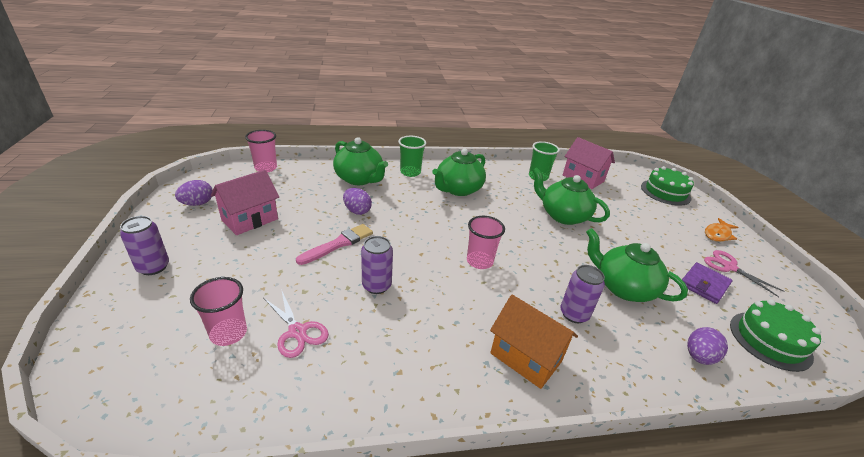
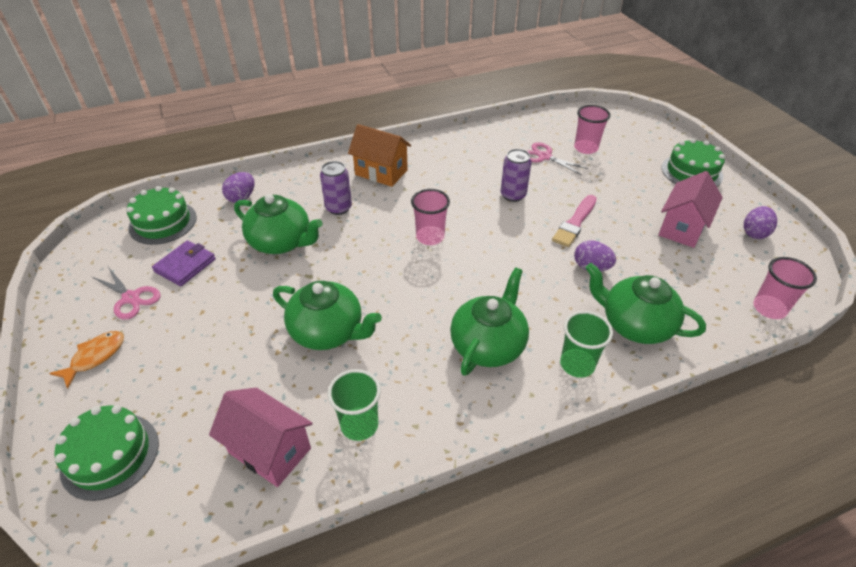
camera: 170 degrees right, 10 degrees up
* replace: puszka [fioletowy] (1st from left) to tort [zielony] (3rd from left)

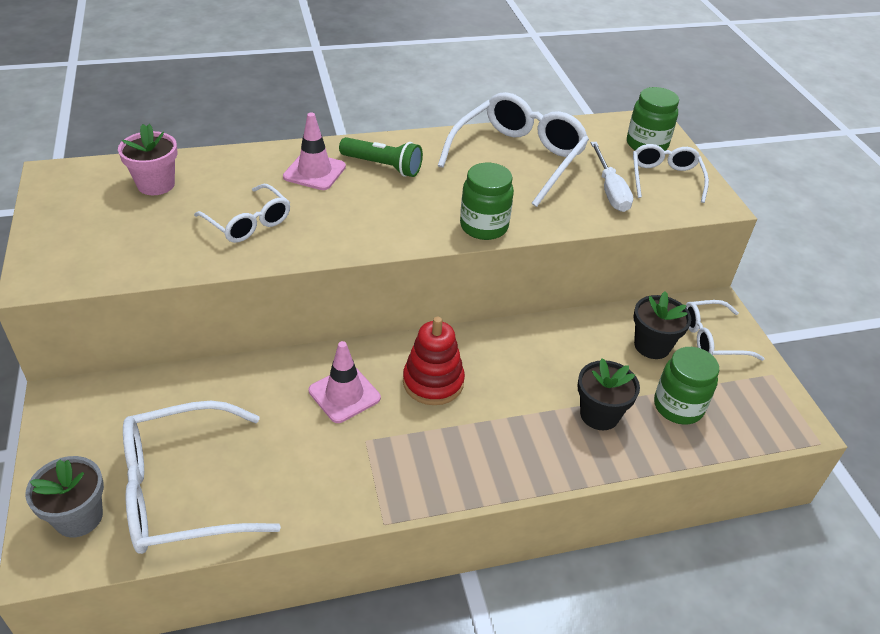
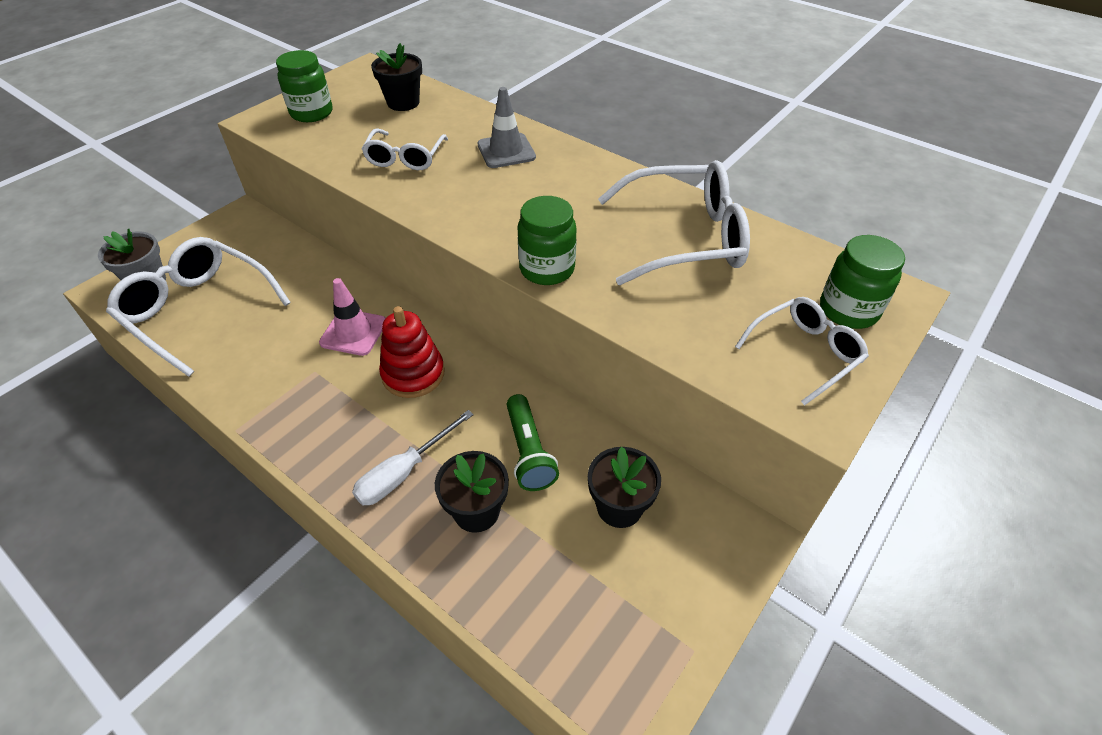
camera: 55 degrees right, 5 degrees up
* delete: okulary [biały] (5th from left)
* move: latarka [zielony]
* move: śrubokręt [biały]
* move: słoik [zielony] (3rd from left in the first image) to słoik [zielony] (1st from left)
* recolor: doniczka [różowy] to doniczka [czarny] (1st from left)
* recolor: pachołek [różowy] (1st from left) to pachołek [szary]

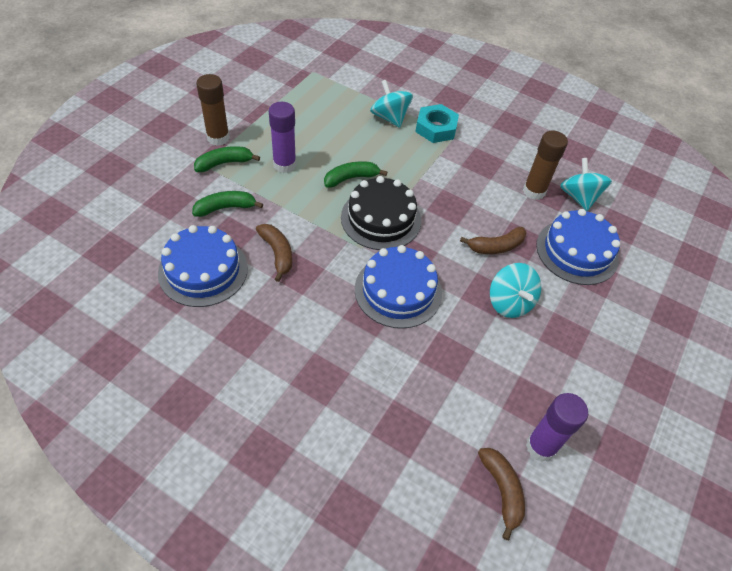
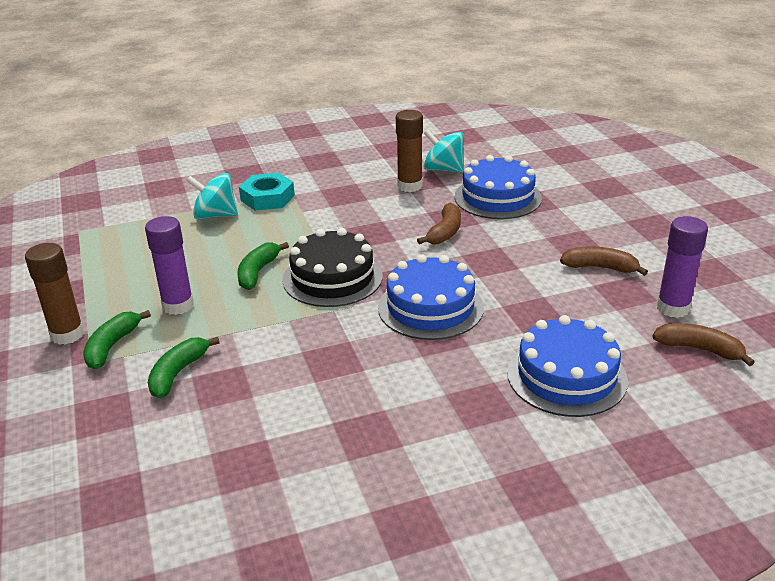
camera: 45 degrees left, 20 degrees down
* delete: bączek [turkusowy] (2nd from left)
* move: tort [niebieski] (1st from left in the first image) to tort [niebieski] (3rd from left)
* move: banan [brązowy] (1st from left in the first image) to banan [brązowy] (2nd from left)

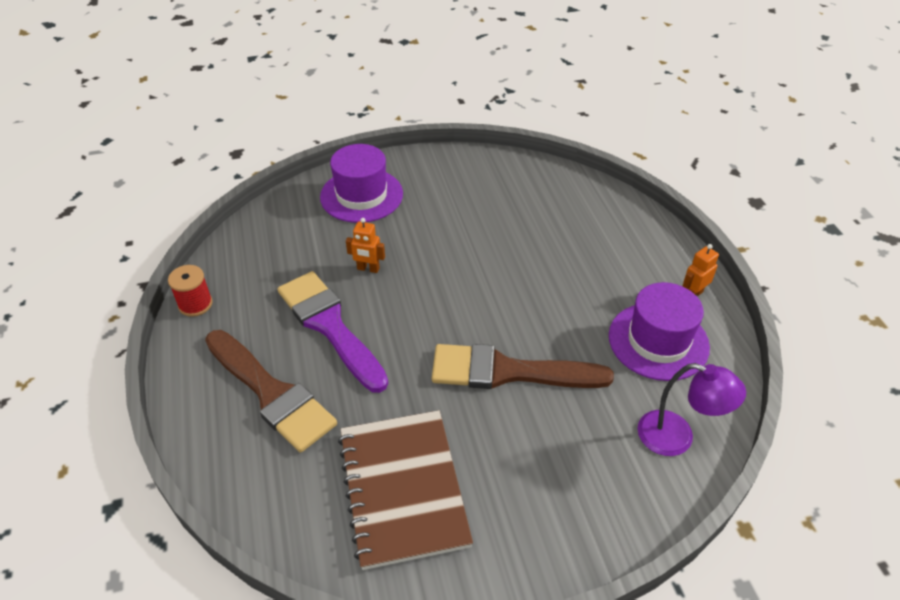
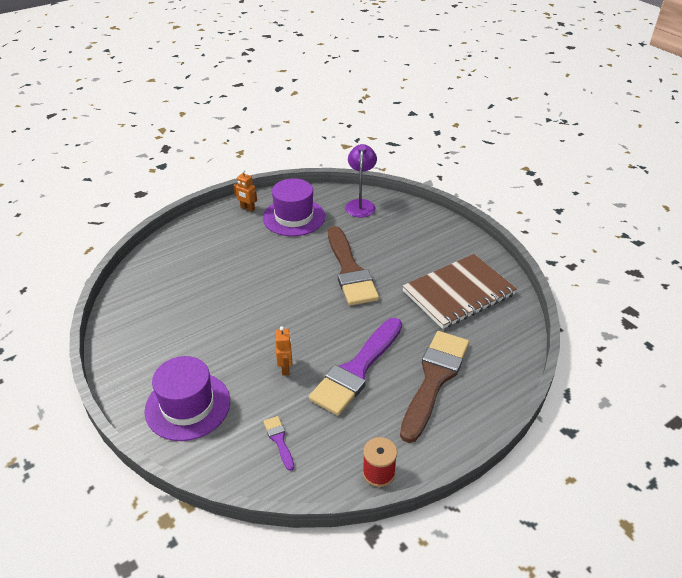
camera: 110 degrees left, 5 degrees down
* insert: pędzel [fioletowy] (1st from left)

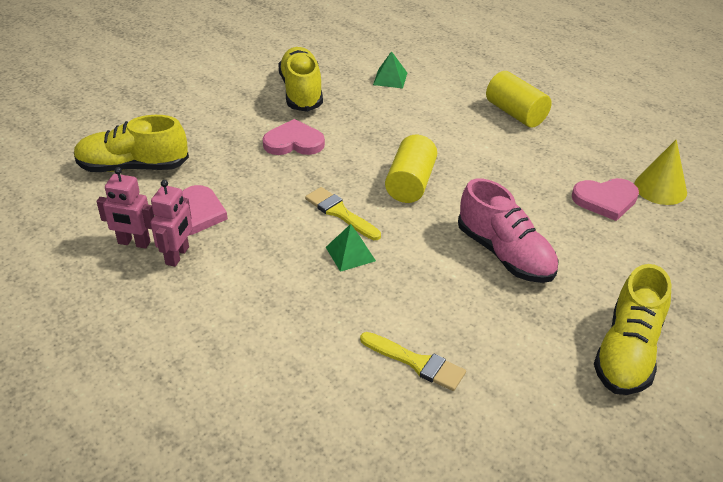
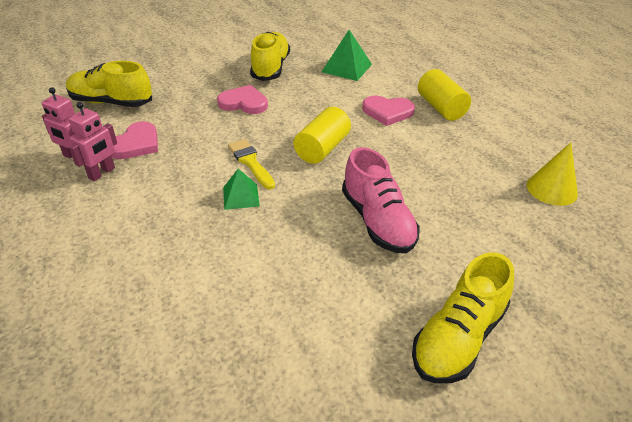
camera: 15 degrees right, 0 degrees up
* delete: pędzel [żółty] (2nd from left)
* move: serce [różowy] (3rd from left)
* resize: piramida [zielony] (2nd from left) x1.55

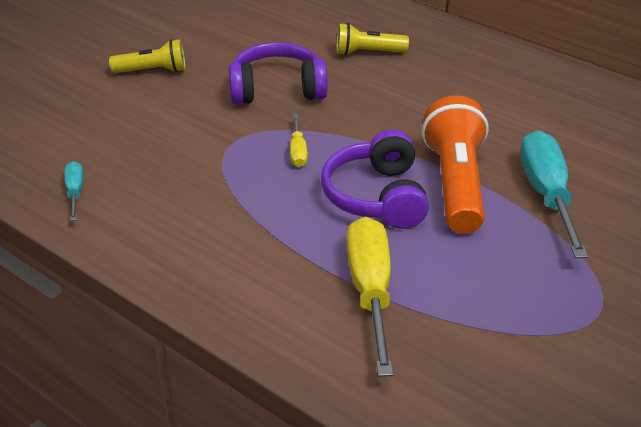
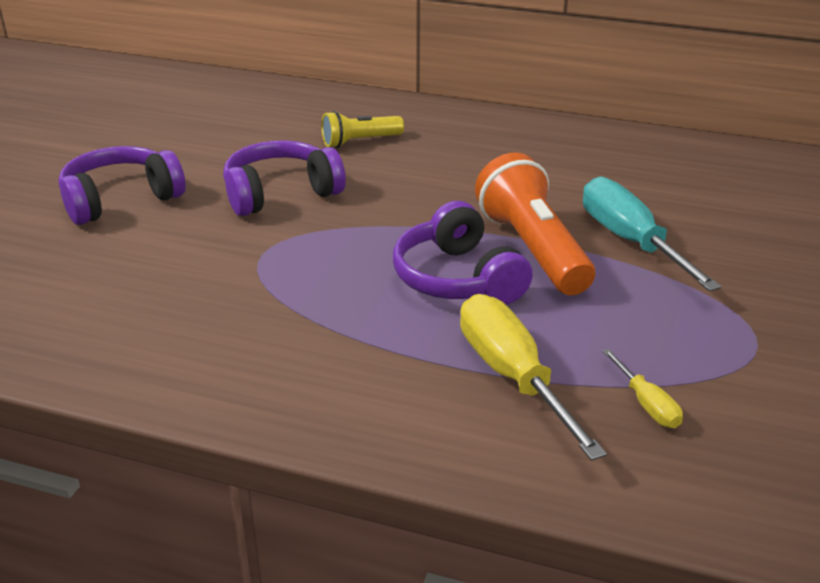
camera: 20 degrees left, 5 degrees down
* delete: śrubokręt [turkusowy] (1st from left)
* move: śrubokręt [żółty] (1st from left in the first image) to śrubokręt [żółty] (2nd from left)
* replace: latarka [żółty] (1st from left) to słuchawki [fioletowy] (1st from left)

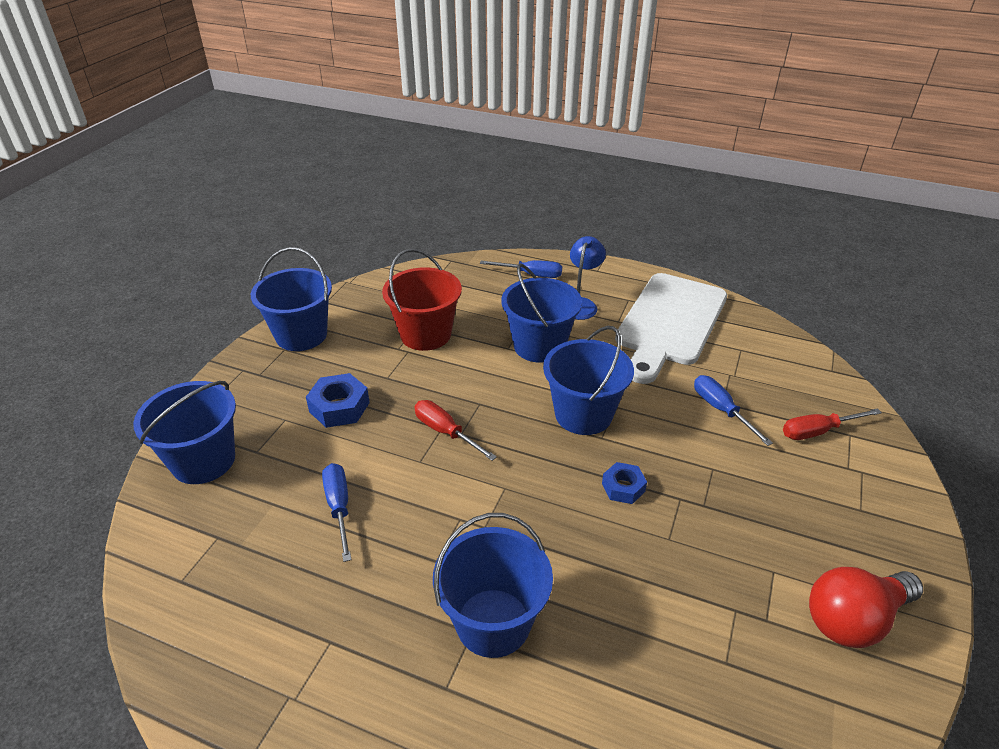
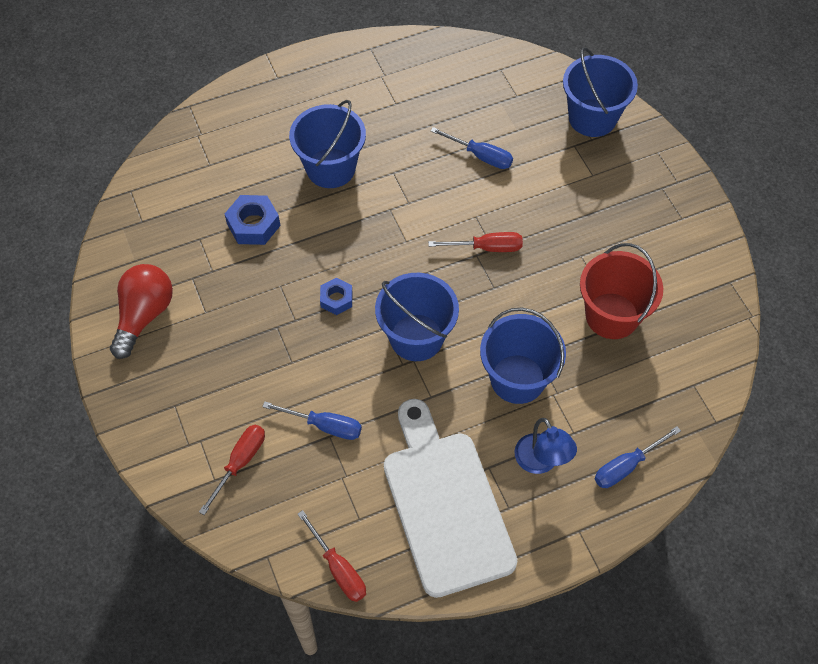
camera: 135 degrees right, 20 degrees up
* delete: wiadro [niebieski] (2nd from left)
* insert: śrubokręt [czerwony] (2nd from left)
* move: nakrętka [niebieski] (1st from left)

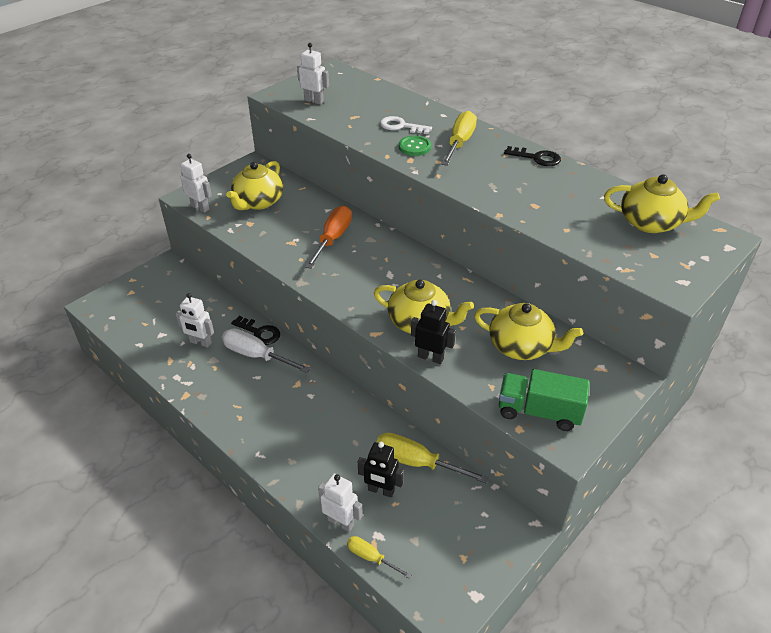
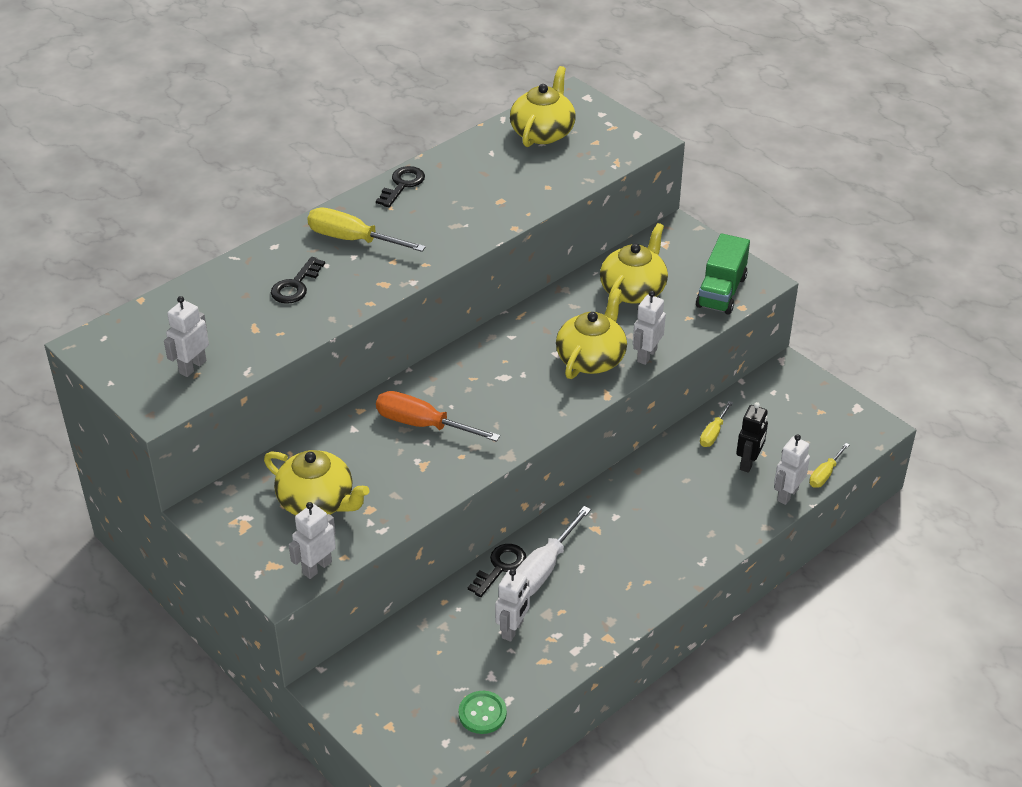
camera: 85 degrees left, 0 degrees up
* move: guzik [zielony]
* recolor: klucz [biały] to klucz [czarny] (1st from left)
* recolor: robot [czarny] (2nd from left) to robot [biały] (4th from left)
* resize: śrubokręt [żółty] (2nd from left) x0.56

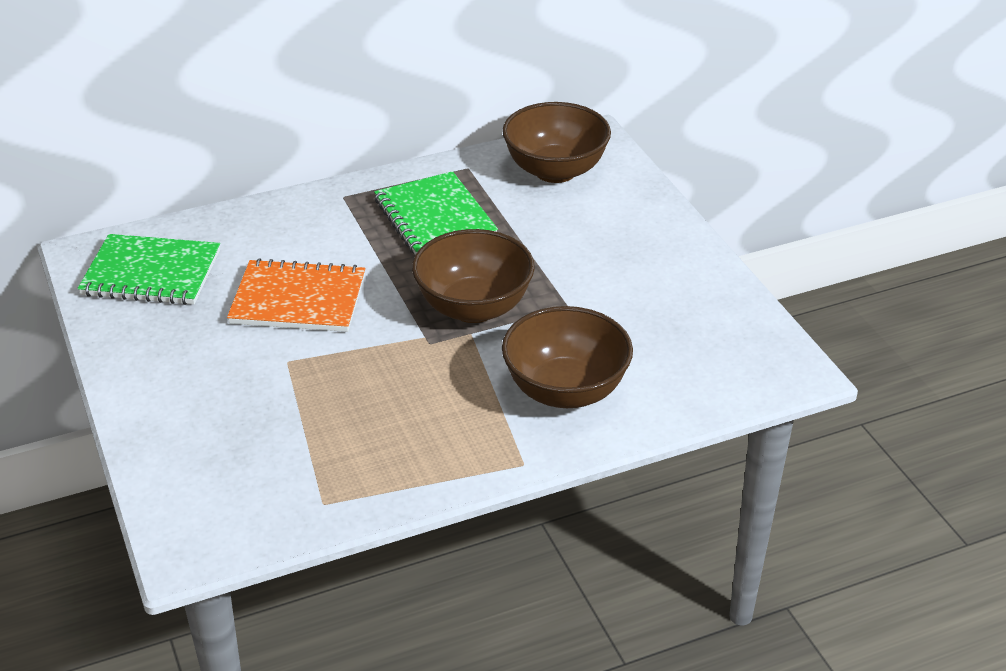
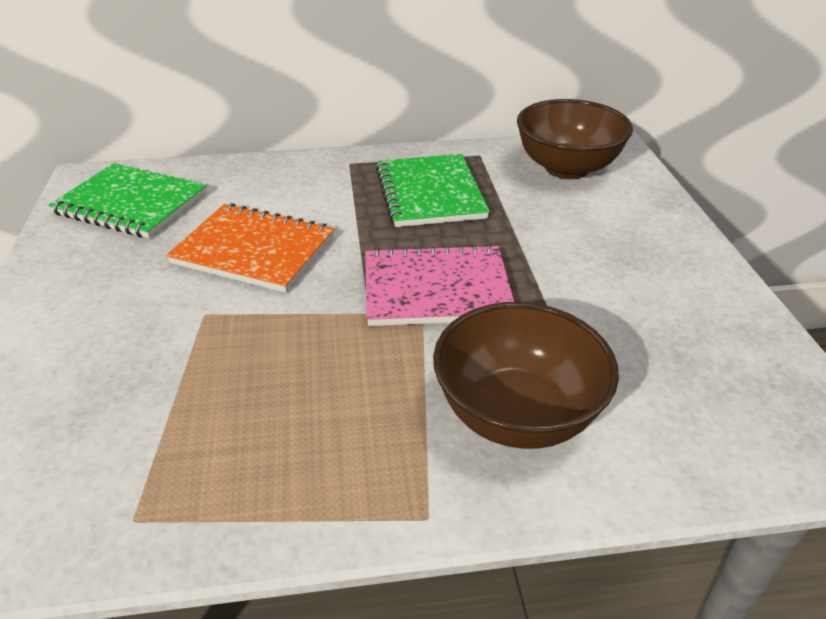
camera: 15 degrees right, 0 degrees up
* replace: miska [brązowy] (1st from left) to zeszyt [różowy]

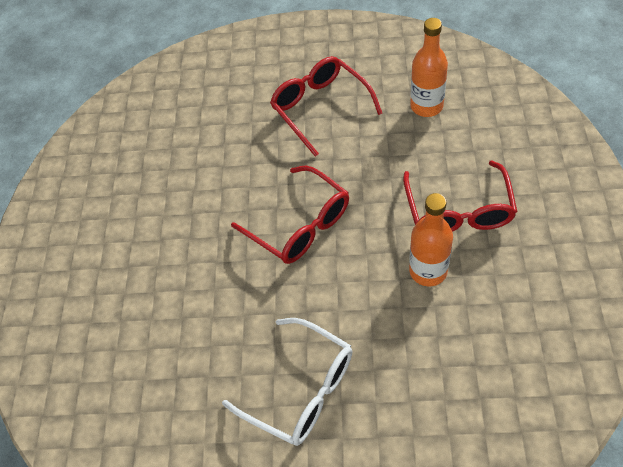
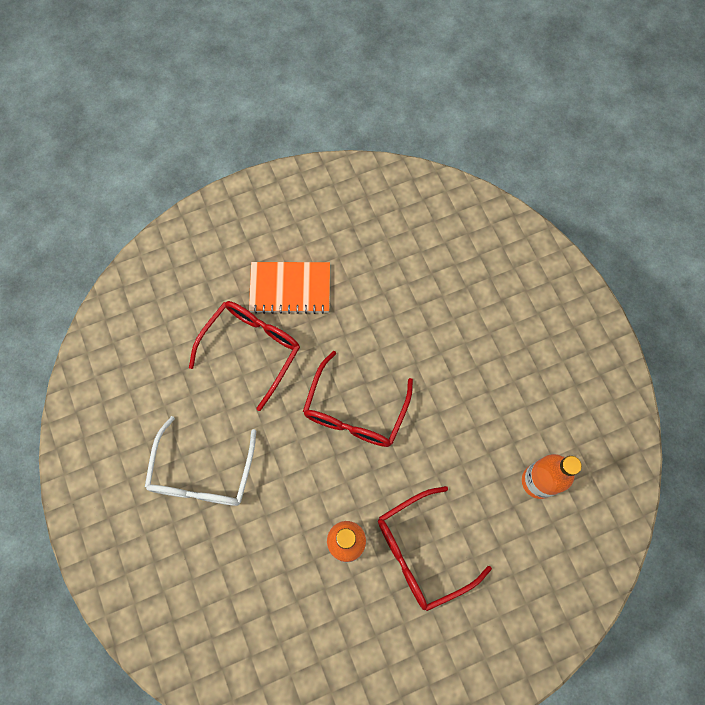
camera: 60 degrees right, 15 degrees up
* insert: zeszyt [pomarańczowy]
* move: okulary [czerwony] (2nd from left in the first image) to okulary [czerwony] (1st from left)

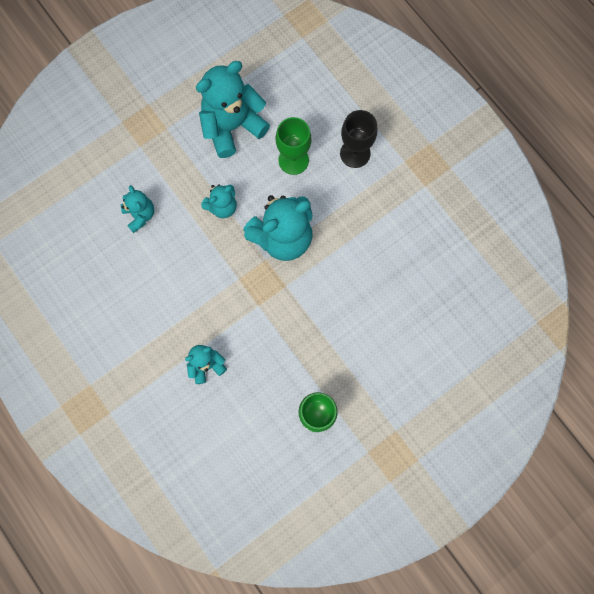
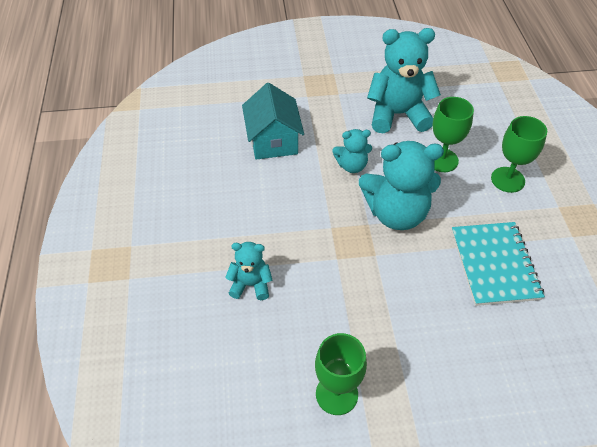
camera: 30 degrees right, 25 degrees down
* insert: zeszyt [turkusowy]
* replace: miś [turkusowy] (1st from left) to domek [turkusowy]
* recolor: kielich [czarny] to kielich [zielony] (3rd from left)

